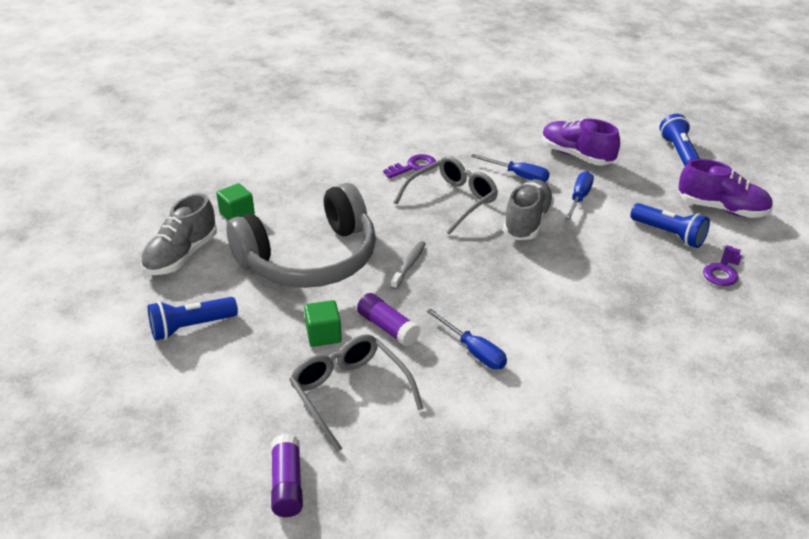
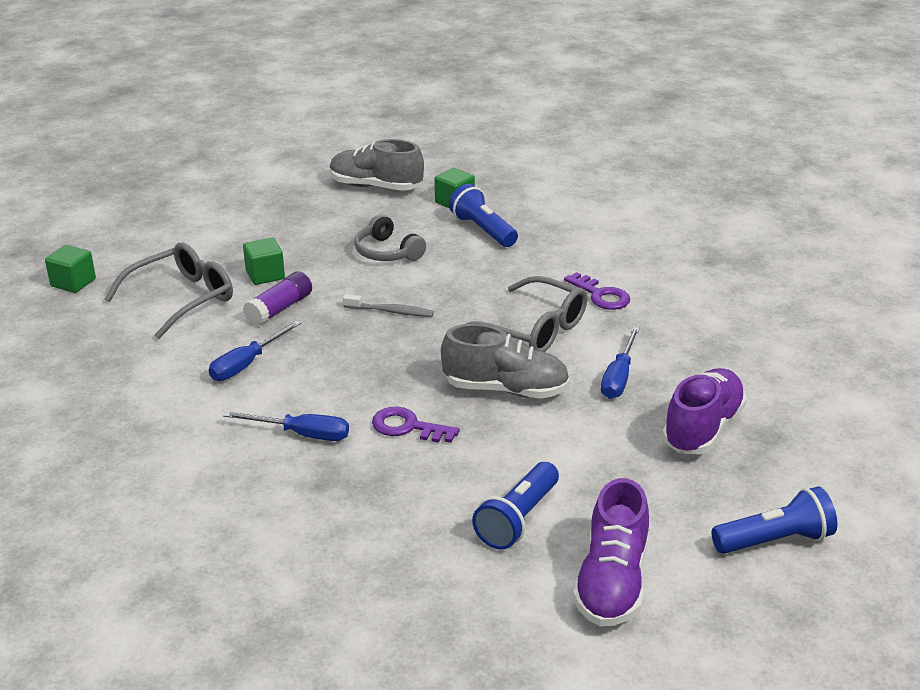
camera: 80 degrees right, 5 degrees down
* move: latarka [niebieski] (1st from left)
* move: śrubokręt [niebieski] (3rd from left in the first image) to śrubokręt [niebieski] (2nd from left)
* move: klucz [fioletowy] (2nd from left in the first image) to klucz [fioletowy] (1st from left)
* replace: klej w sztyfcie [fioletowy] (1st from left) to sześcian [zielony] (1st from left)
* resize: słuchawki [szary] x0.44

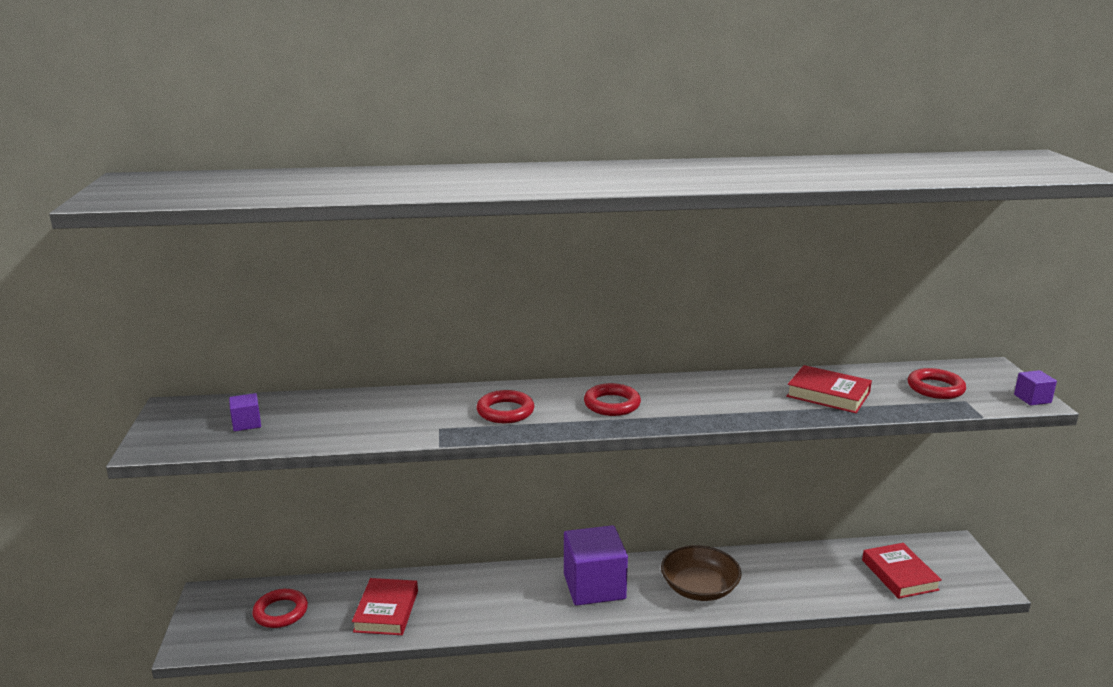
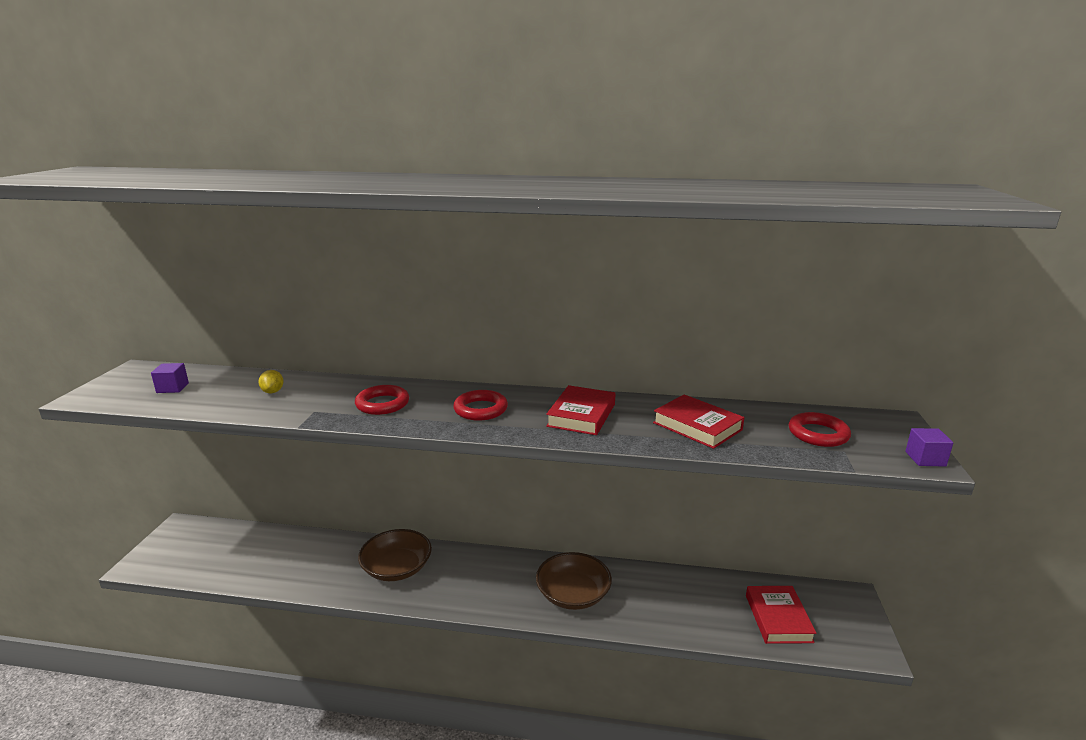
camera: 15 degrees right, 0 degrees up
* delete: pierścień [czerwony] (1st from left)
* delete: sześcian [fioletowy] (2nd from left)
* insert: cytryna [żółty]
* insert: miska [brązowy] (1st from left)
* move: książka [czerwony] (1st from left)

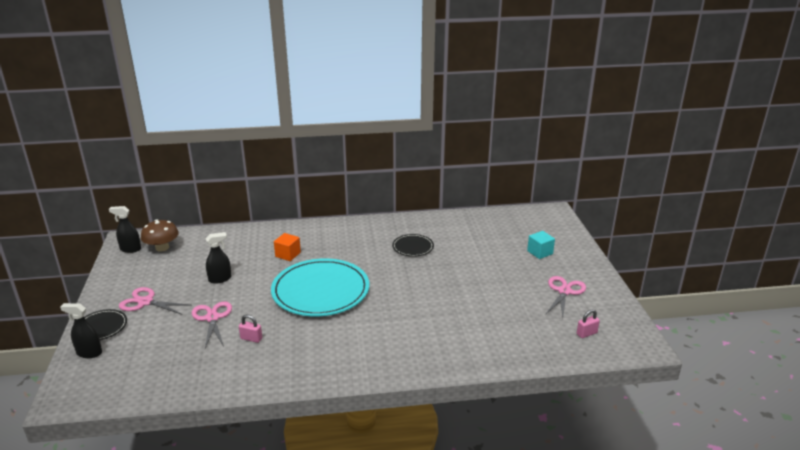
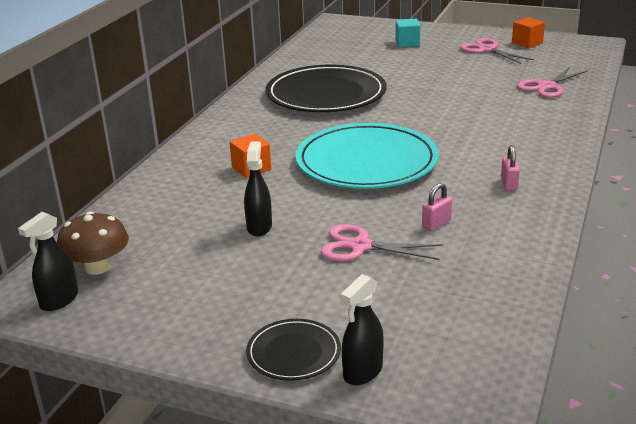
camera: 60 degrees left, 0 degrees up
* insert: sześcian [pomarańczowy] (2nd from left)
* move: nożyczki [różowy] (1st from left in the first image) to nożyczki [różowy] (3rd from left)
* move: kłódka [różowy] (2nd from left)
* resize: talerz [czarny] (2nd from left) x2.12

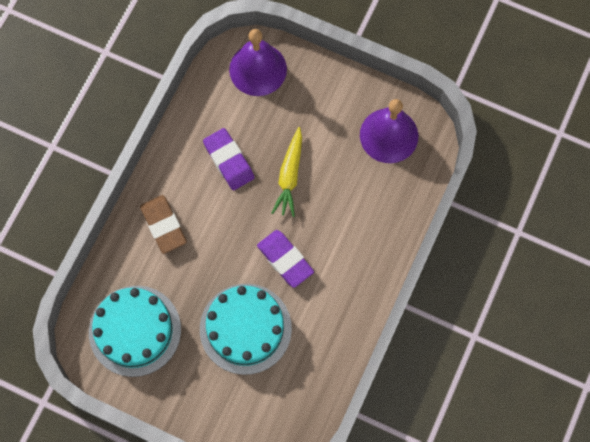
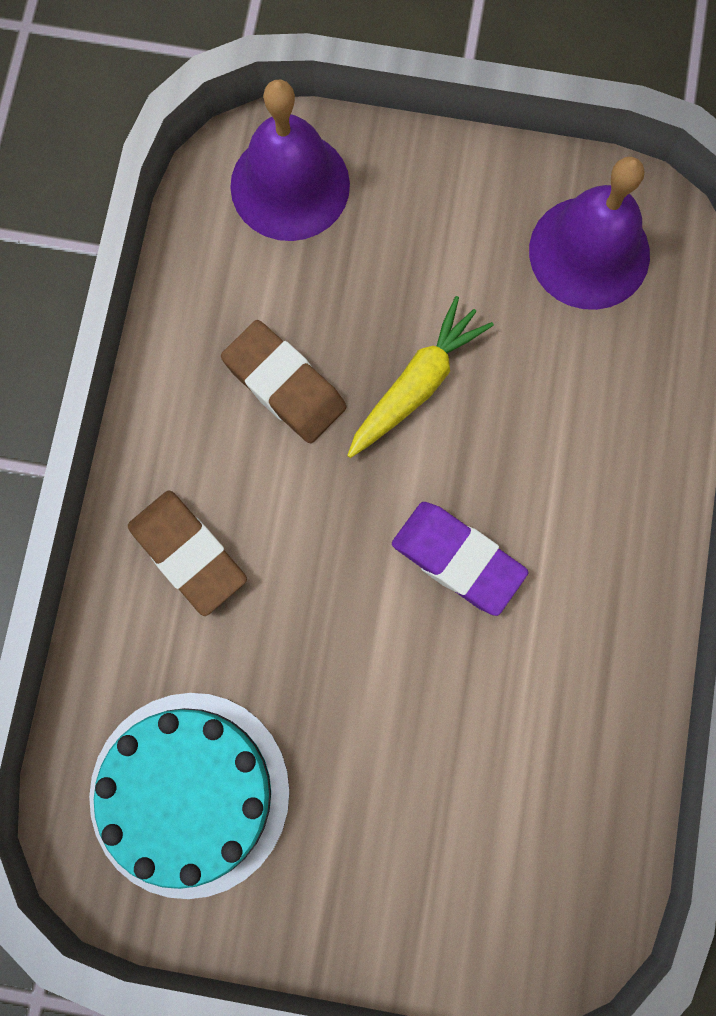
camera: 15 degrees left, 5 degrees up
* delete: tort [turkusowy] (2nd from left)
* recolor: gumka do mazania [fioletowy] (1st from left) to gumka do mazania [brązowy] (2nd from left)
* rotate: marchewka [żółty] 135 degrees counterclockwise

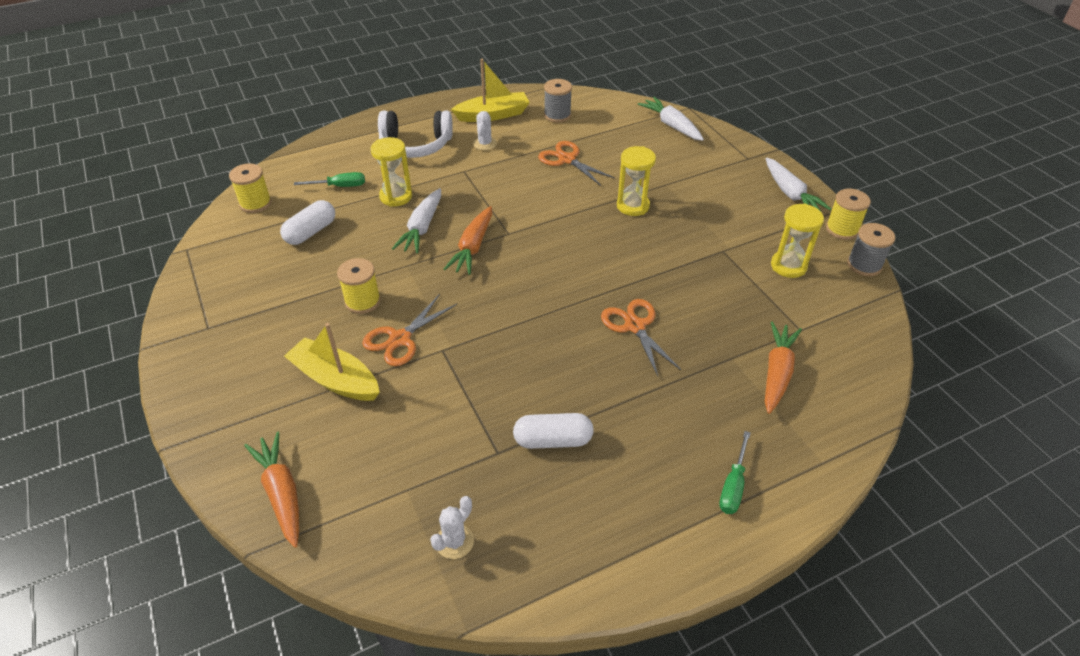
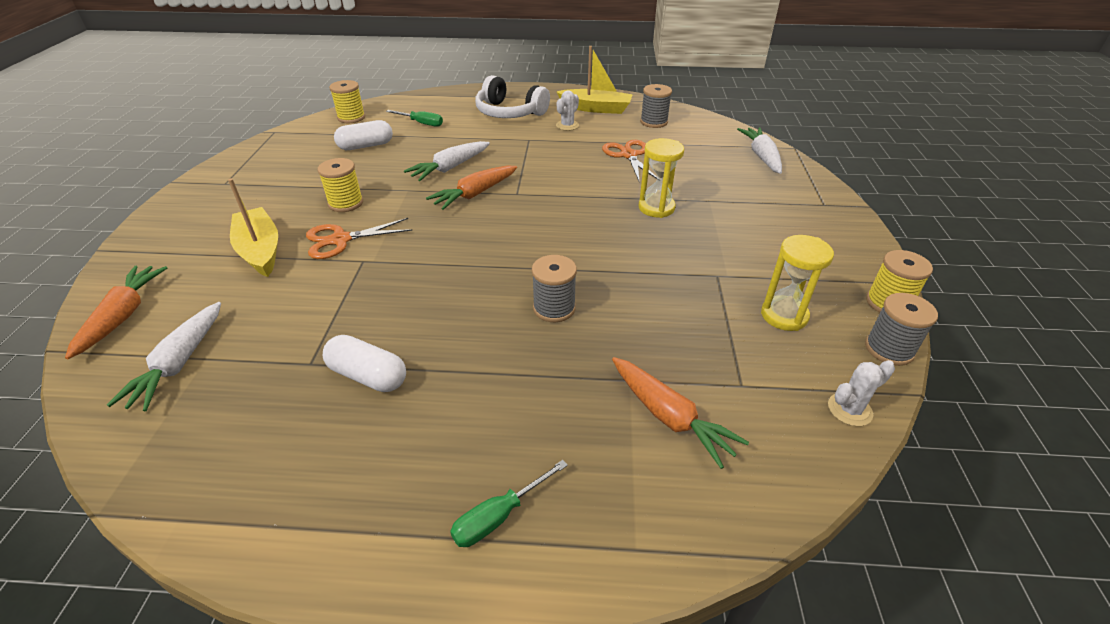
camera: 30 degrees right, 5 degrees down
* delete: klepsydra [żółty] (1st from left)
* move: kaktus [biały] (1st from left in the first image) to kaktus [biały] (2nd from left)
* move: marchewka [biały] (3rd from left in the first image) to marchewka [biały] (1st from left)
* replace: nożyczki [pomarańczowy] (3rd from left) to szpulka [szary] (1st from left)
* rotate: marchewka [pomarańczowy] (3rd from left) 90 degrees clockwise

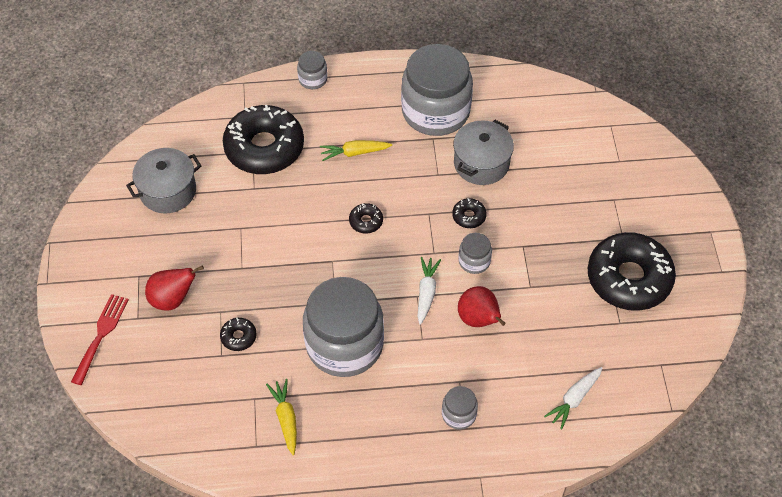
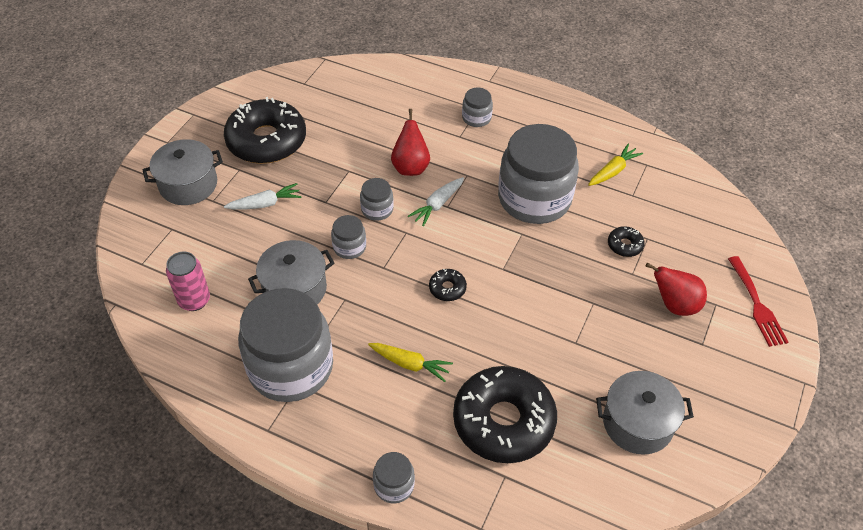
camera: 150 degrees left, 5 degrees down
* insert: garnek [szary] (1st from left)
* insert: puszka [różowy]
* move: marchewka [biały] (2nd from left in the first image) to marchewka [biały] (1st from left)
* replace: donut [czarny] (4th from left) to słoik [szary] (2nd from left)
* rotate: widelec [czerwony] 60 degrees counterclockwise
* rotate: marchewka [żółty] (1st from left in the first image) 150 degrees counterclockwise

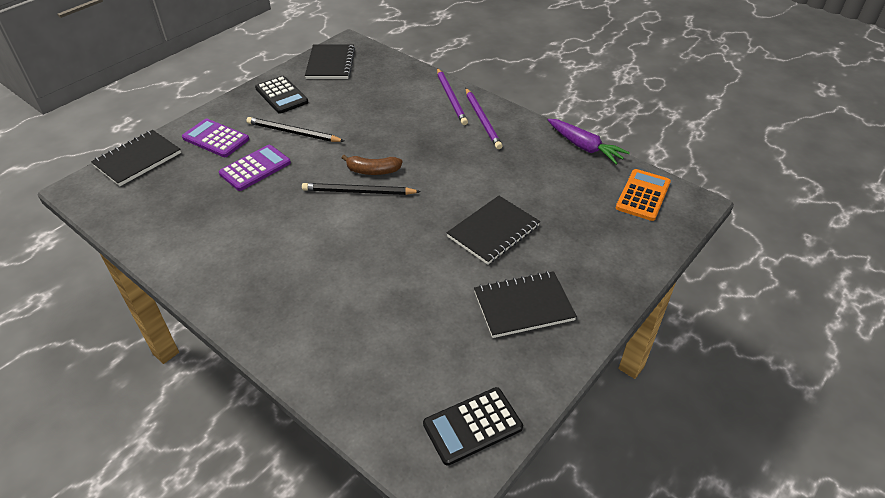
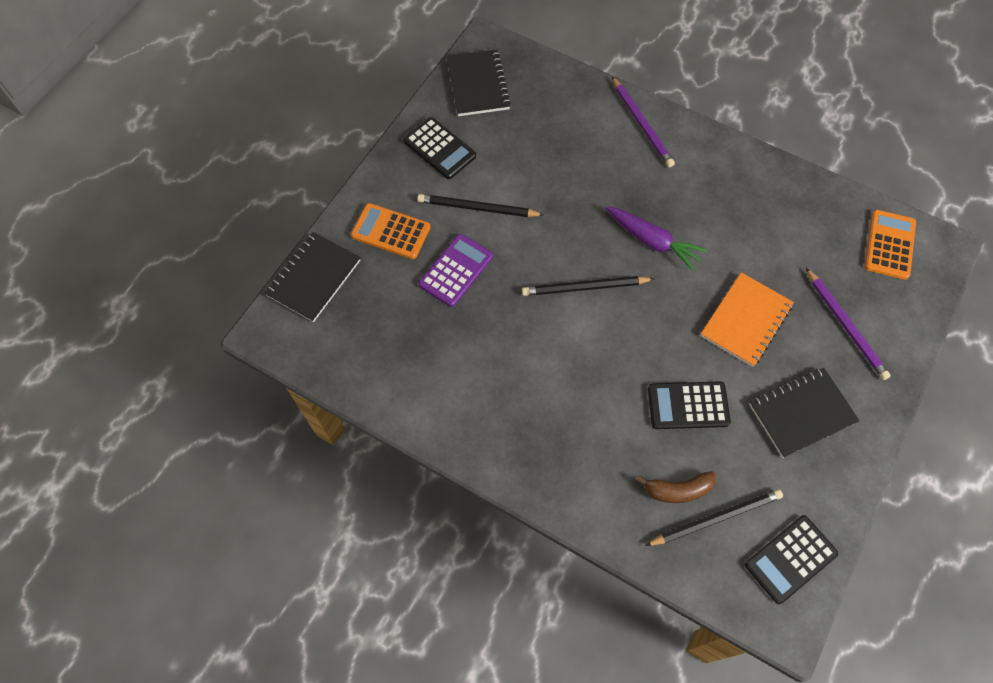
camera: 10 degrees left, 20 degrees up
* insert: ołówek [czarny] (3rd from left)
* insert: kalkulator [czarny] (2nd from left)
* move: banan [brązowy]
* move: ołówek [fioletowy] (2nd from left)
* move: marchewka [fioletowy]
* recolor: kalkulator [fioletowy] (1st from left) to kalkulator [pomarańczowy] (1st from left)
* recolor: zeszyt [czarny] (3rd from left) to zeszyt [pomarańczowy]

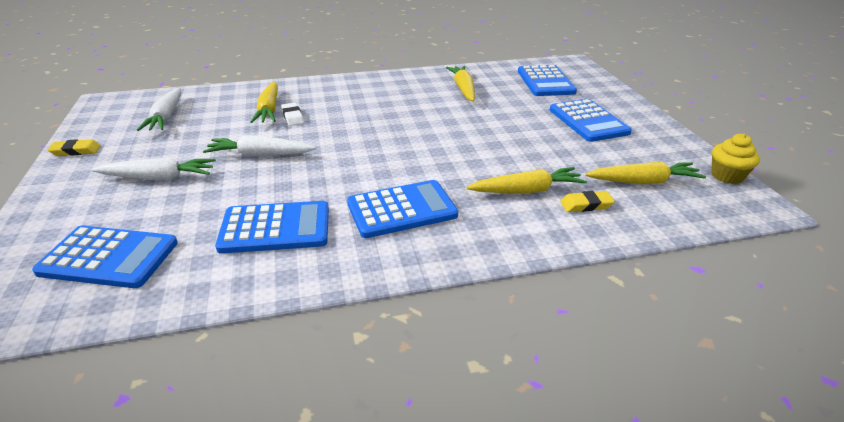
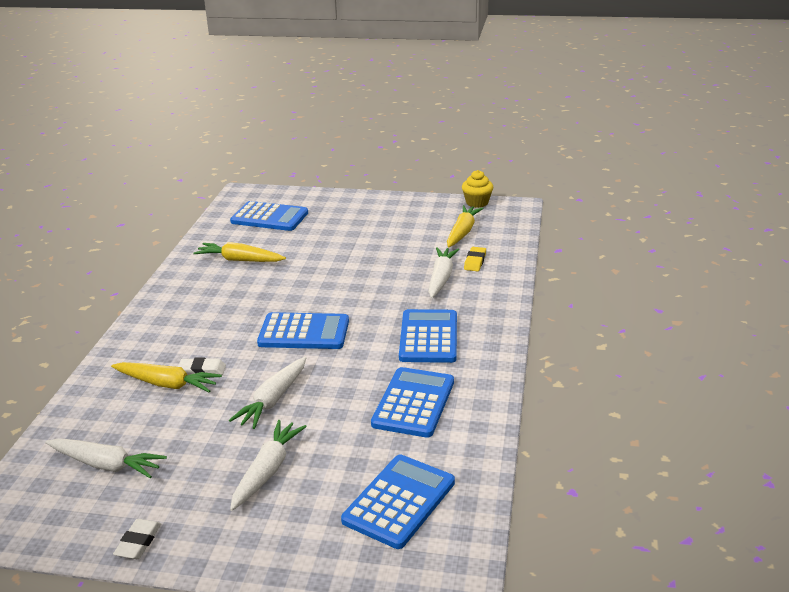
camera: 65 degrees left, 5 degrees down
* move: kalkulator [niebieski] (5th from left in the first image) to kalkulator [niebieski] (2nd from left)
* recolor: gumka do mazania [żółty] (1st from left) to gumka do mazania [biały] (1st from left)
* recolor: marchewka [żółty] (3rd from left) to marchewka [biały] (4th from left)

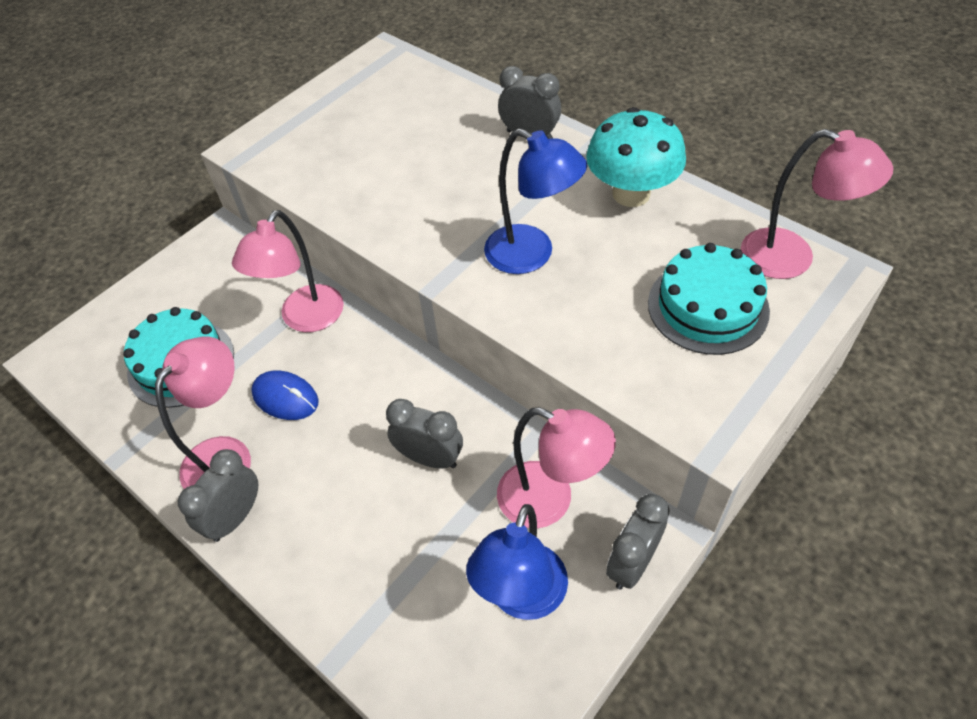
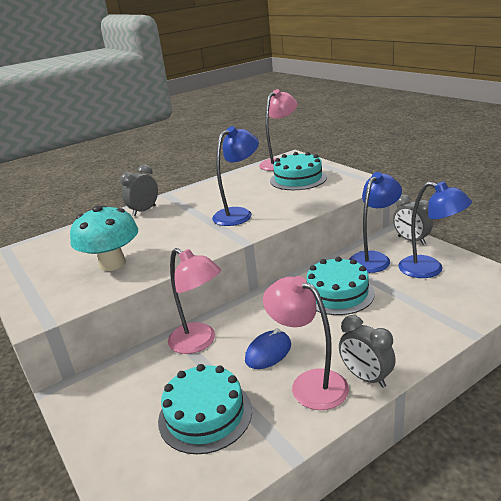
camera: 75 degrees left, 25 degrees down
* move: grzyb [turkusowy]
* replace: budzik [szary] (2nd from left) to tort [turkusowy] (3rd from left)
* recolor: lampka [różowy] (3rd from left) to lampka [niebieski] (2nd from left)

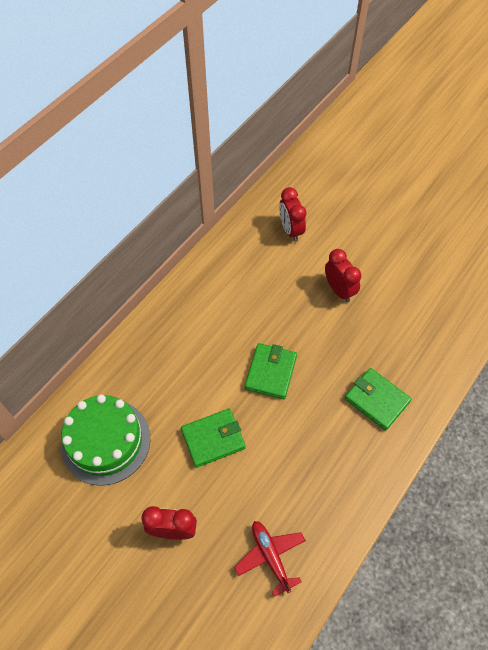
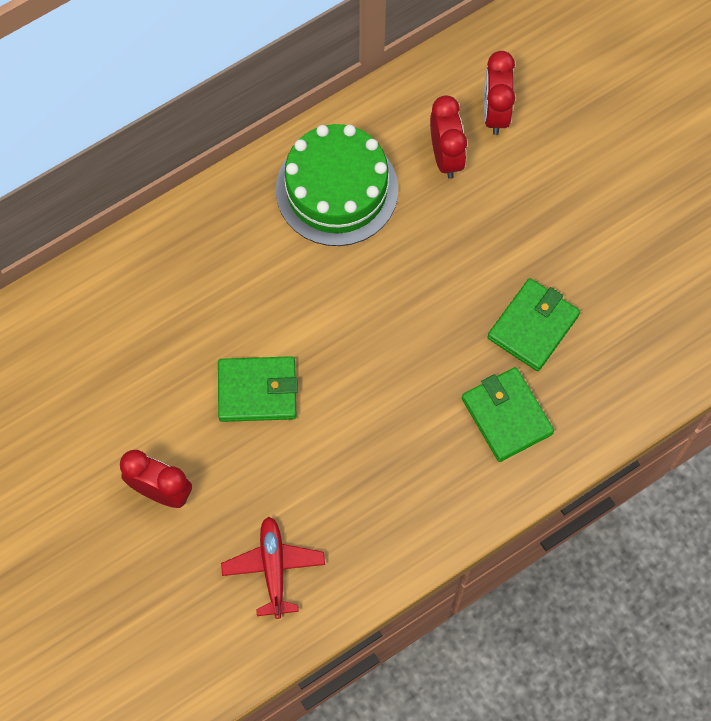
camera: 20 degrees right, 10 degrees up
* move: tort [zielony]
* move: portfel [zielony] (2nd from left in the first image) to portfel [zielony] (3rd from left)
* move: budzik [czerwony] (3rd from left in the first image) to budzik [czerwony] (2nd from left)

